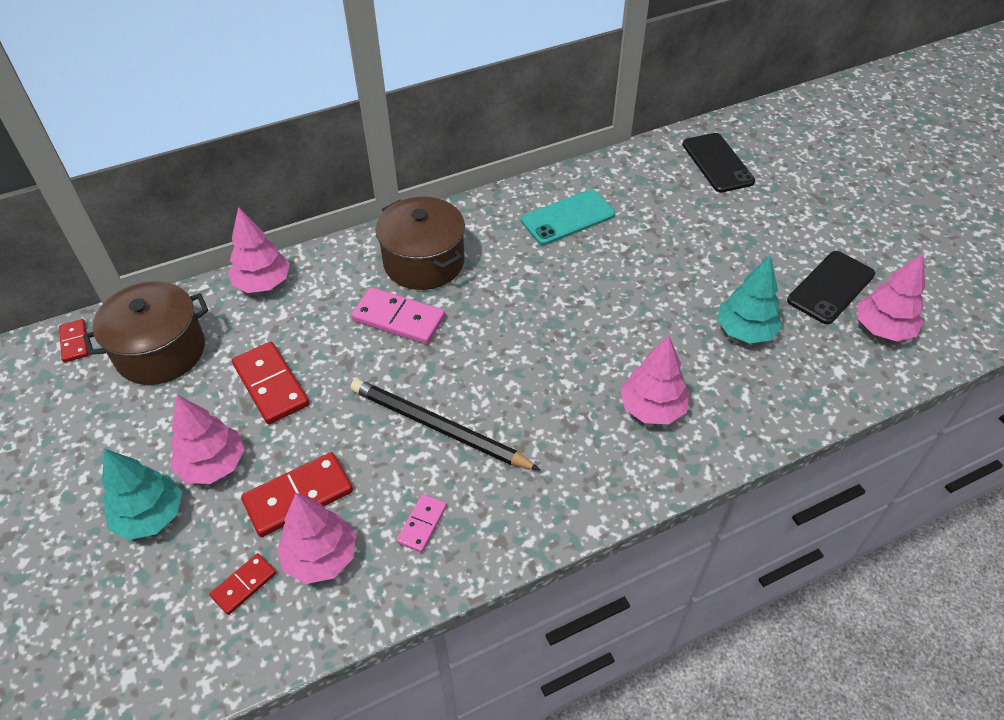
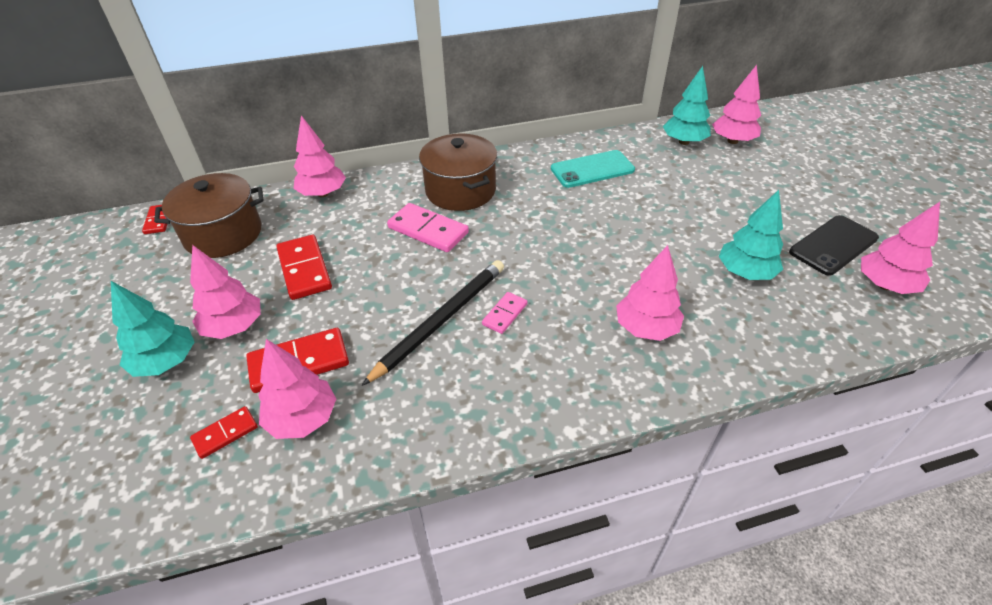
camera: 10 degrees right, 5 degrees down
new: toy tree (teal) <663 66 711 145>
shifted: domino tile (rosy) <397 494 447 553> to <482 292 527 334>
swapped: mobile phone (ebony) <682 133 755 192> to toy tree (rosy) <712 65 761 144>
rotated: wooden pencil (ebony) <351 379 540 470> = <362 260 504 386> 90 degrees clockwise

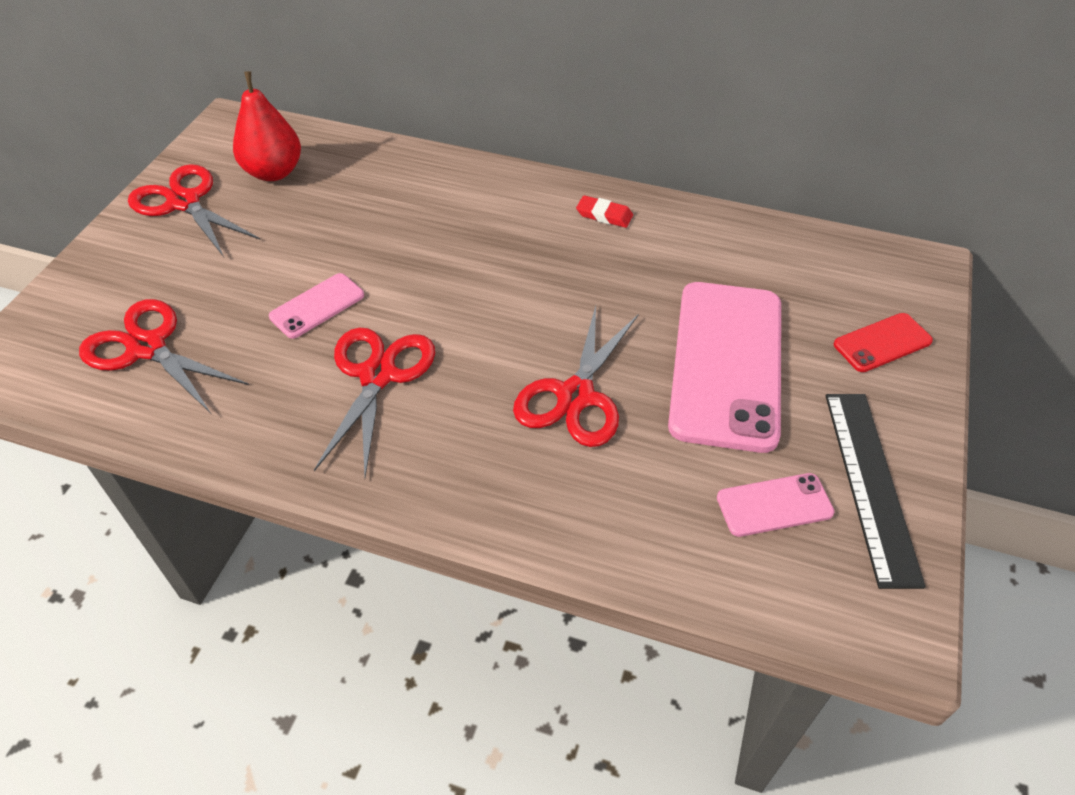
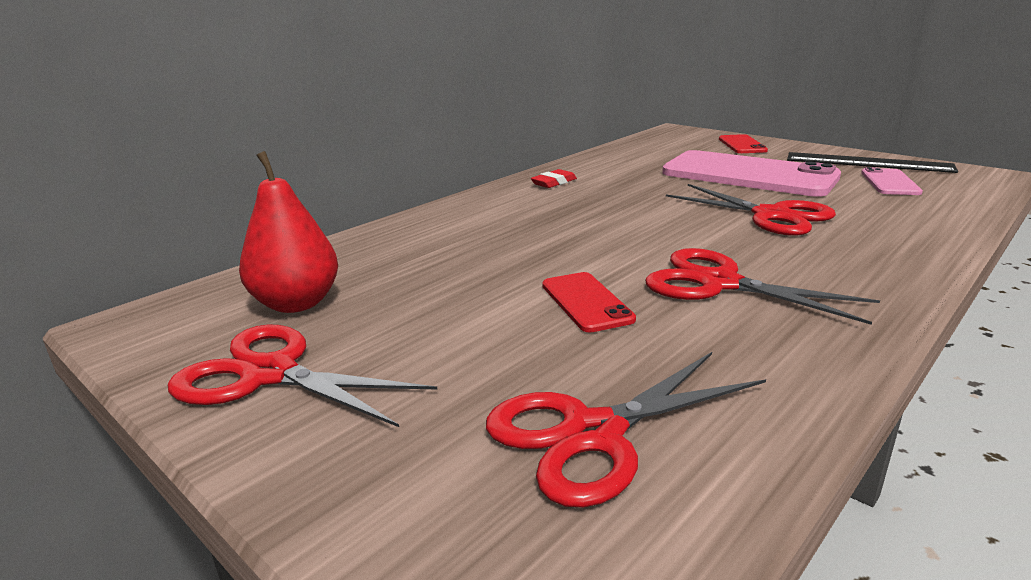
camera: 65 degrees left, 25 degrees down
repainted: mobile phone (rosy) <269 273 364 339> to mobile phone (crimson) <542 272 636 332>
rotated: shears (crimson) <128 164 260 257> = <168 324 438 427> 45 degrees clockwise

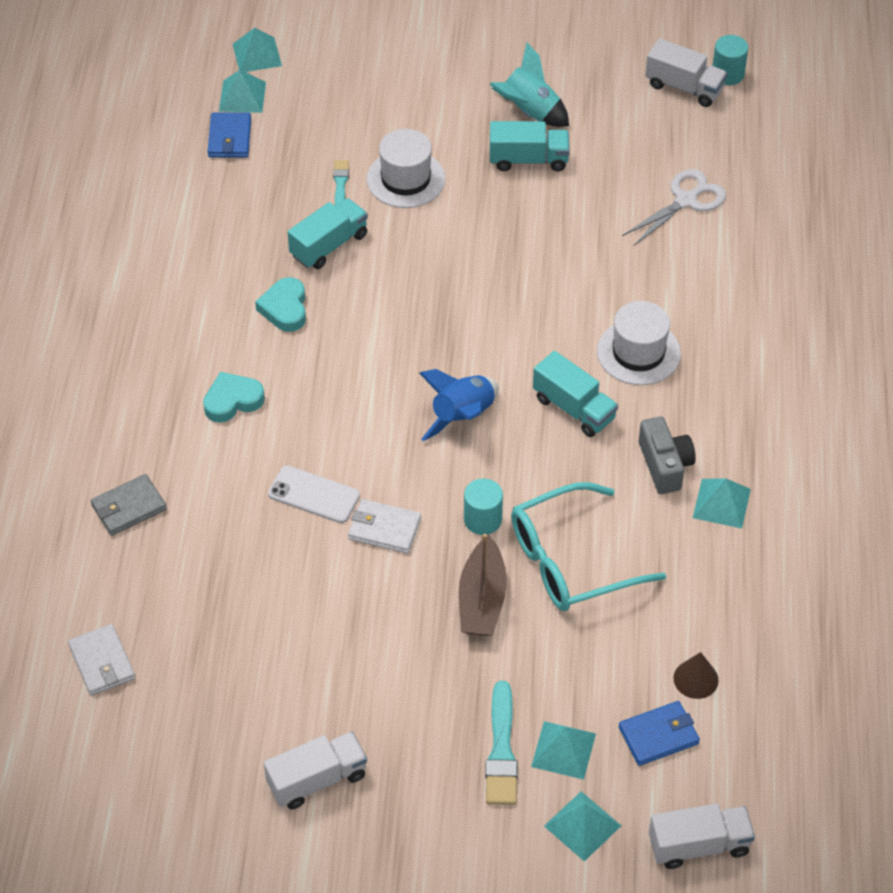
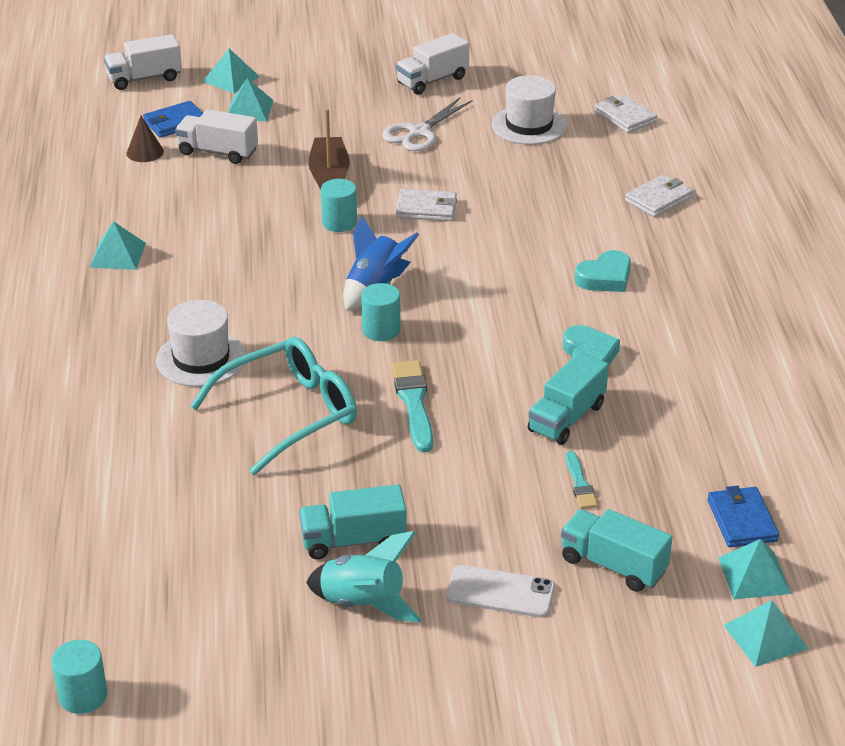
camera: 170 degrees right, 15 degrees down
gone: compact camera (gray) <639 416 696 494>
new: cylinder (teal) <361 283 400 341>
shifted: lorry (pure white) <645 38 727 107> to <175 109 258 164>; eyeglasses (teal) <511 482 666 611> to <190 337 357 475>; shears (pure white) <622 169 726 246> to <382 98 472 152>; paint brush (teal) <485 681 518 805> to <392 360 433 452>; mobile phone (pure white) <268 465 360 523> to <446 565 555 618>; hat (pure white) <367 129 445 208> to <492 75 567 145>; lorry (teal) <533 351 618 437> to <561 509 672 592>
repainted: billfold (gray) <91 474 167 536> to billfold (pure white) <625 174 693 217>

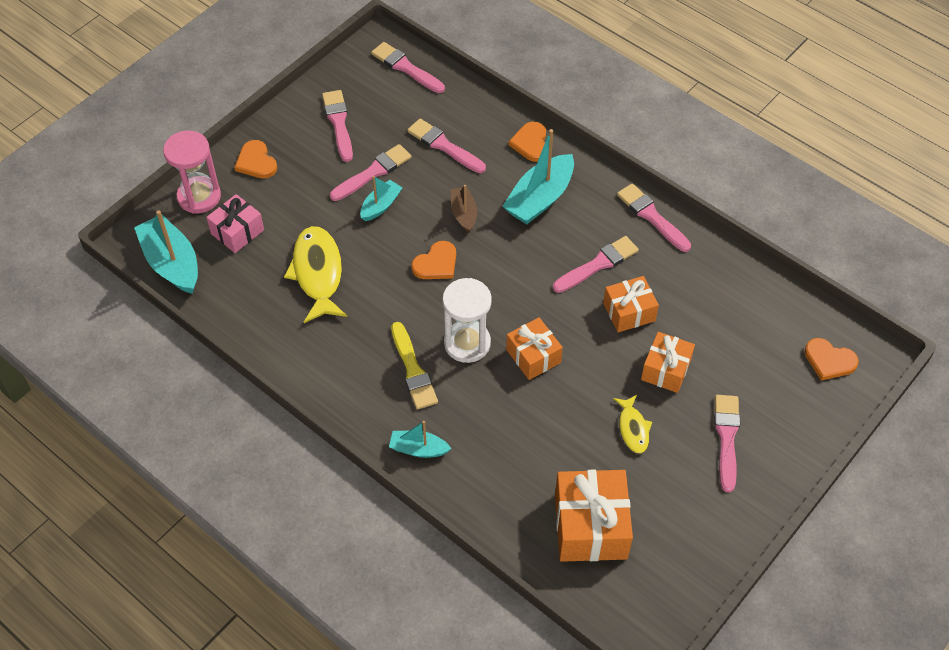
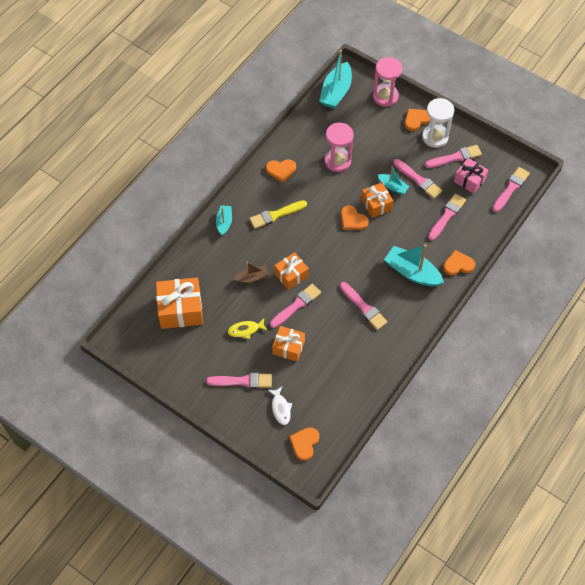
camera: 85 degrees right, 5 degrees up
new: heart (orange) <266 159 296 182>; fish (pure white) <268 387 292 425>
shifted: toy boat (russet) <451 185 477 233> to <233 262 269 283>; paint brush (rosy) <617 183 691 252> to <270 284 321 328>; present (orange) <603 276 659 332> to <361 182 393 218>; sand timer (pure white) <442 278 492 363> to <422 98 454 148>; present (rosy) <206 194 264 253> to <454 158 488 194>
swapped: fish (golden) <284 226 347 323> to sand timer (rosy) <325 123 354 172>
rotated: toy boat (teal) <134 210 198 294> = <319 50 352 108> 150 degrees clockwise

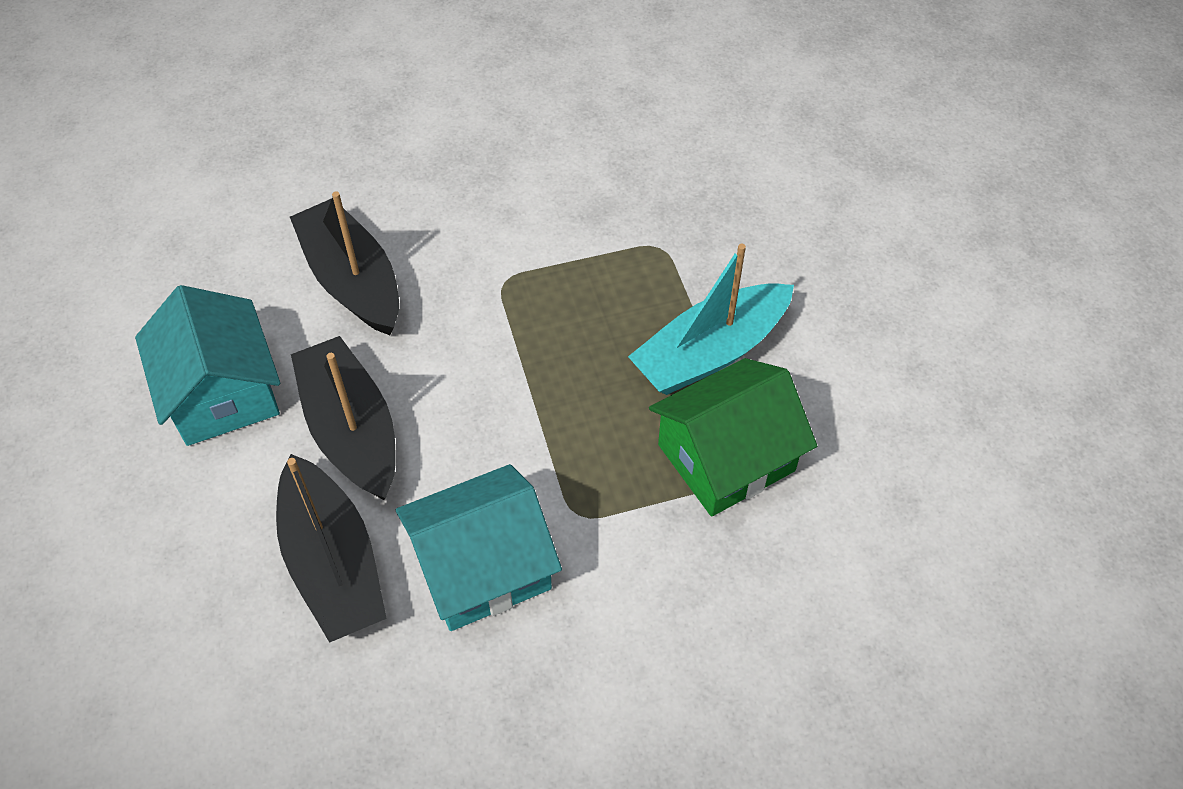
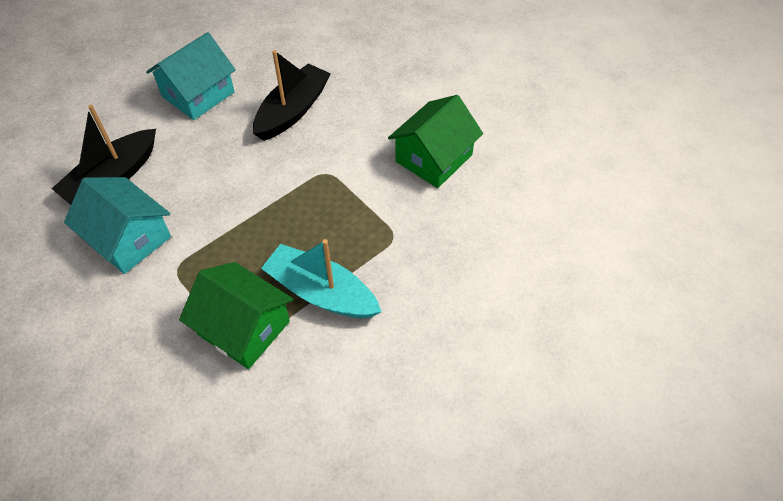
camera: 65 degrees right, 0 degrees up
gone: toy boat (ebony) <291 336 395 500>
new: cottage (leaf-green) <388 95 483 188>

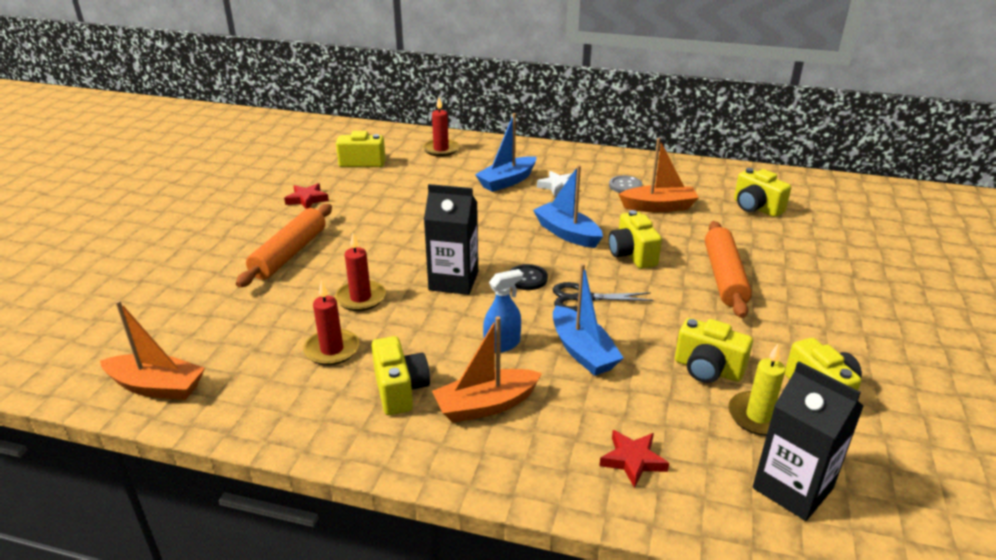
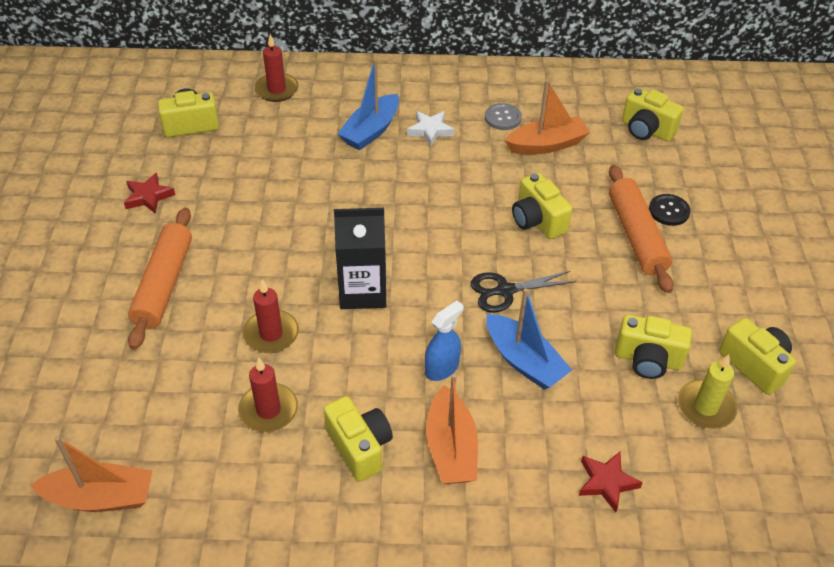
camera: 15 degrees left, 15 degrees up
gone: toy boat (royal blue) <533 165 603 248>; milk carton (ebony) <753 361 864 521>
shifted: shirt button (ebony) <510 264 548 290> to <649 194 691 226>
rotated: toy boat (orange) <432 316 542 423> = <426 374 478 484> 60 degrees counterclockwise

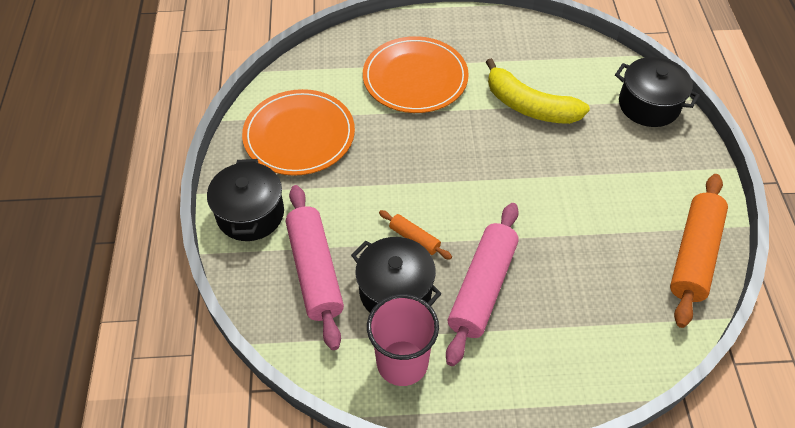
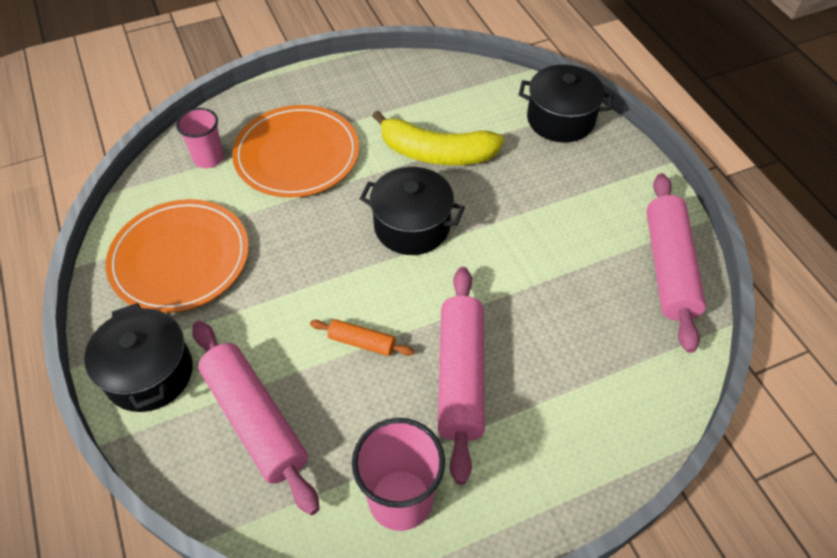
camera: 20 degrees left, 0 degrees up
new: cup (rosy) <176 108 224 168>
shifted: stockpot (ebony) <351 237 442 313> to <359 167 465 255>
repainted: pastry roller (orange) <670 174 728 328> to pastry roller (rosy) <646 173 706 353>

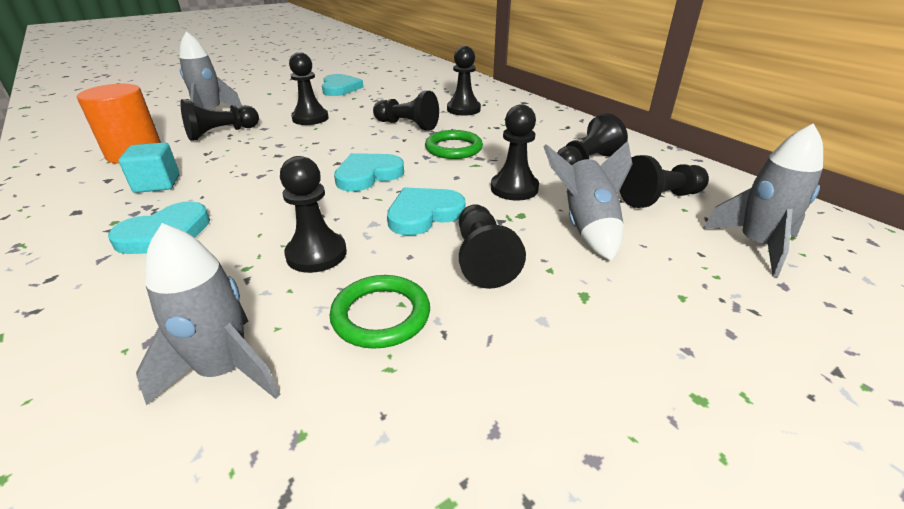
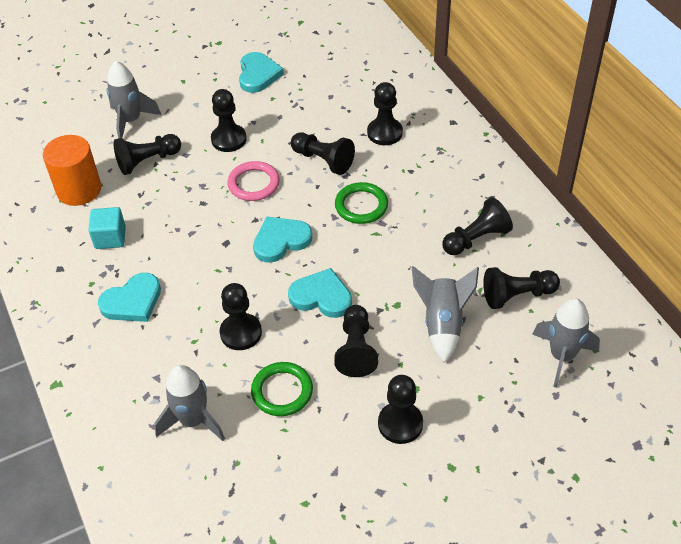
camera: 10 degrees right, 15 degrees up
new: torus (rosy) <227 161 280 201>
shifted: game pawn (ebony) <491 104 539 200> to <378 375 423 444>
rotated: heart (teal) <387 187 466 235> = <288 268 352 318> 45 degrees clockwise

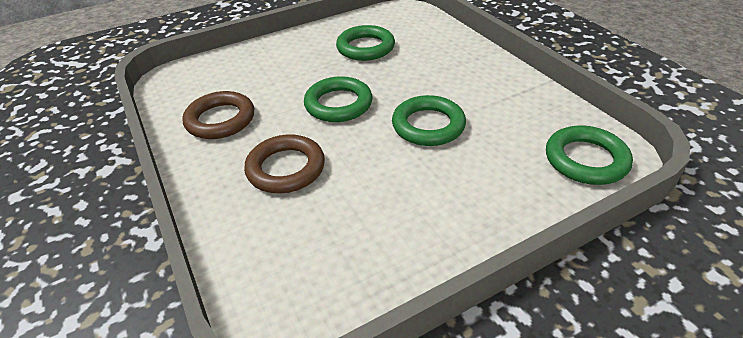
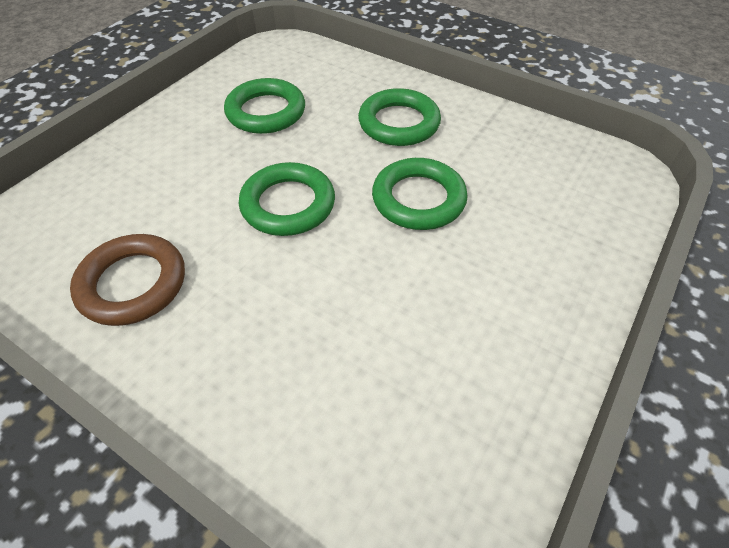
camera: 30 degrees left, 10 degrees up
gone: torus (russet) <244 134 325 193>
shifted: torus (leaf-green) <546 125 633 185> to <358 88 441 146>

